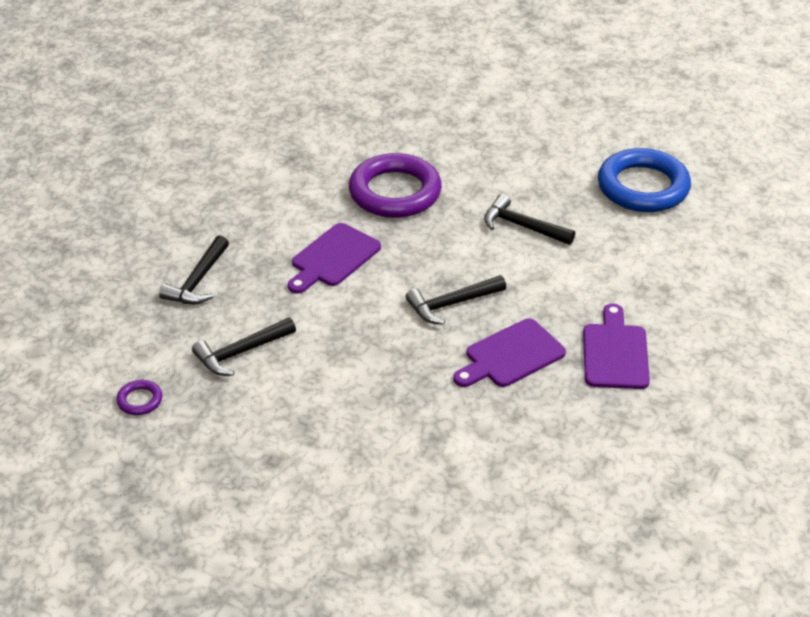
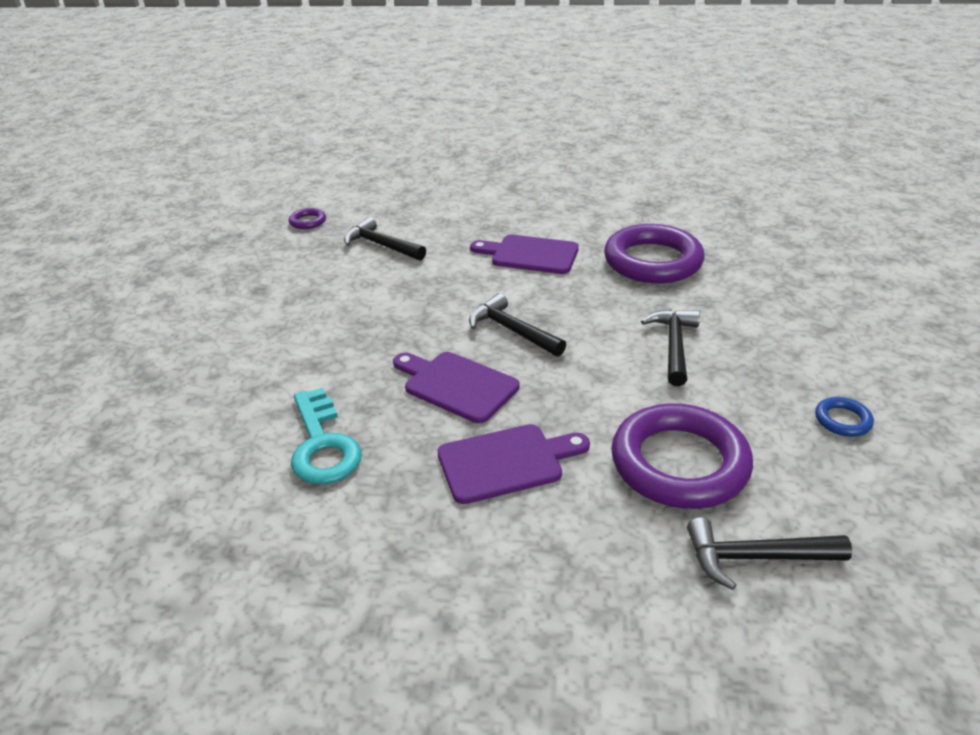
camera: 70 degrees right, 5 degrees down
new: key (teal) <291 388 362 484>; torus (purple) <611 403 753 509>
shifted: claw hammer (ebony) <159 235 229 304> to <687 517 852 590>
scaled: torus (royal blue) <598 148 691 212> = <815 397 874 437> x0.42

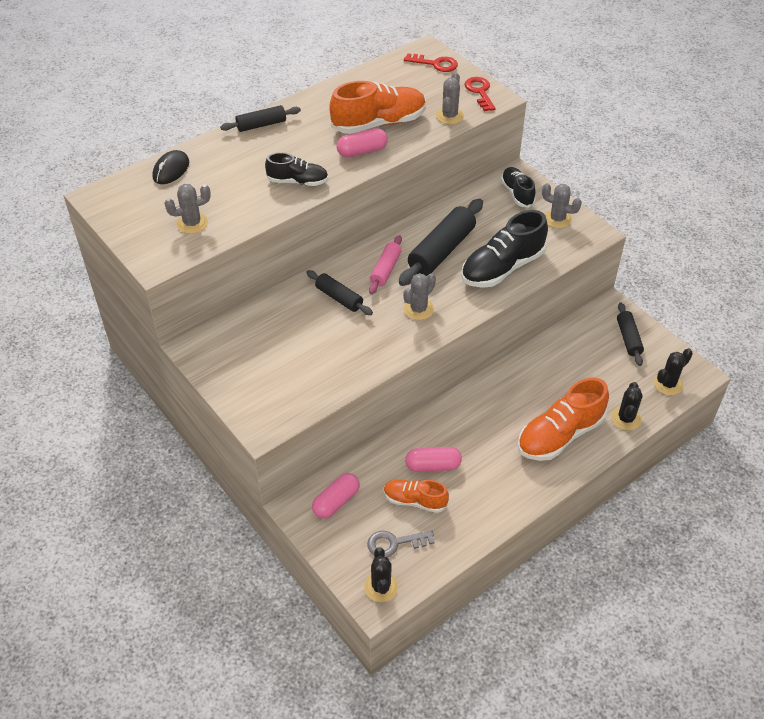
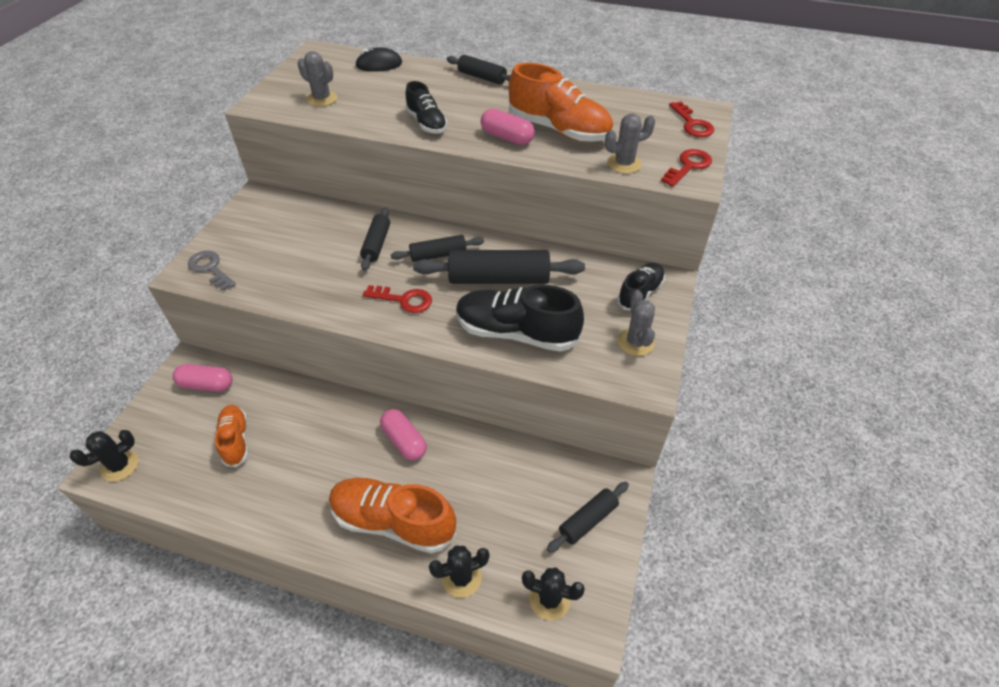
camera: 55 degrees right, 0 degrees up
shifted: key (gray) <367 530 434 557> to <188 251 236 291>; pill (rosy) <405 447 462 472> to <380 409 427 460>
swapped: prickly plant (gray) <403 273 436 320> to key (crimson) <363 285 432 313>
repainted: pastry roller (rosy) <369 235 402 294> to pastry roller (ebony) <391 235 484 262>

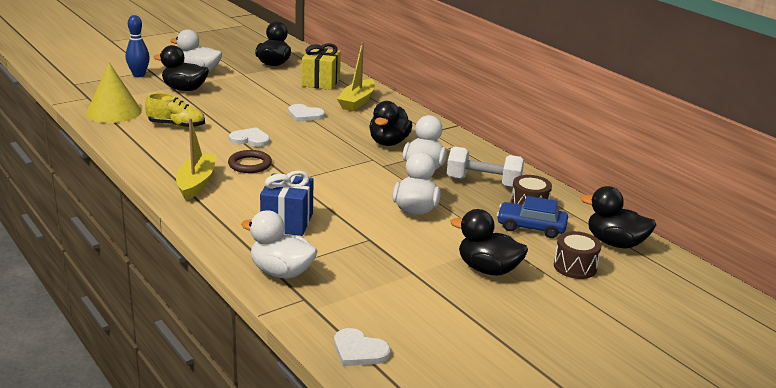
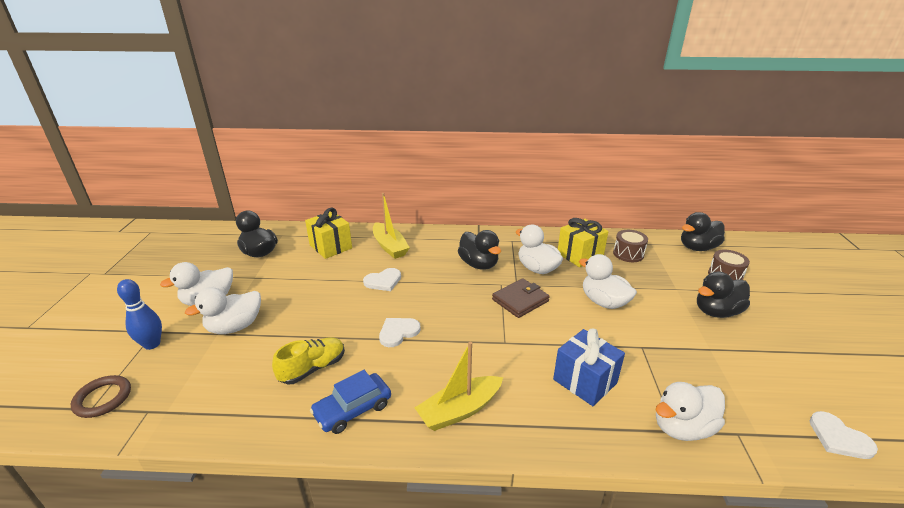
camera: 50 degrees left, 5 degrees up
gone: solid cone (golden) <86 63 142 123>
new: billfold (russet) <492 278 550 318>
shifted: torus (russet) <228 150 272 173> to <70 375 131 418>; toy car (royal blue) <497 196 568 238> to <310 370 391 434>
swapped: hand weight (pure white) <447 146 524 188> to present (golden) <558 218 608 267>
repainted: duck (ebony) <154 45 209 91> to duck (pure white) <185 287 261 334>
rotated: toy boat (golden) <176 118 217 201> = <415 342 503 431> 75 degrees counterclockwise; heart (pure white) <334 328 390 366> = <809 411 878 459> 75 degrees clockwise

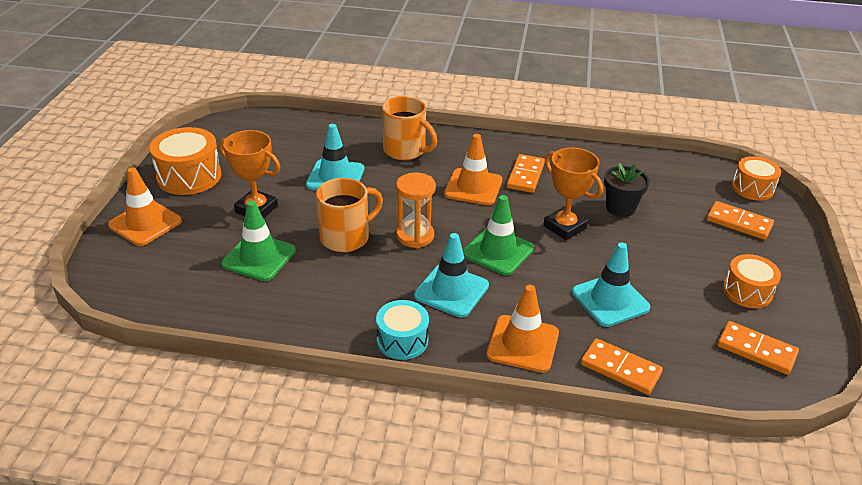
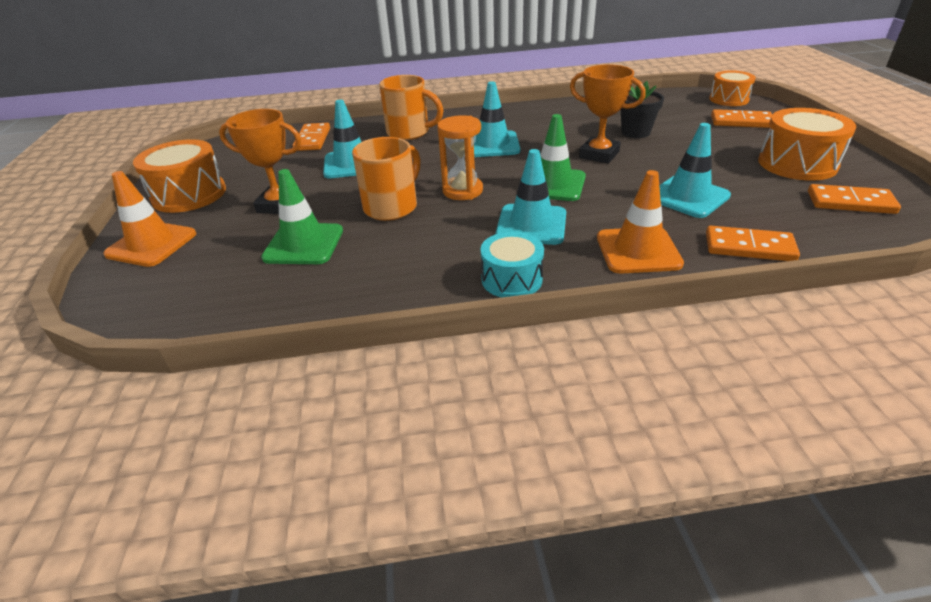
camera: 15 degrees left, 0 degrees up
shifted: domino tile (orange) <507 154 545 193> to <292 123 330 151>
repainted: road cone (orange) <444 134 502 205> to road cone (teal) <474 81 521 157>
scaled: toy drum (orange) <723 254 781 308> = <758 108 856 181> x1.53

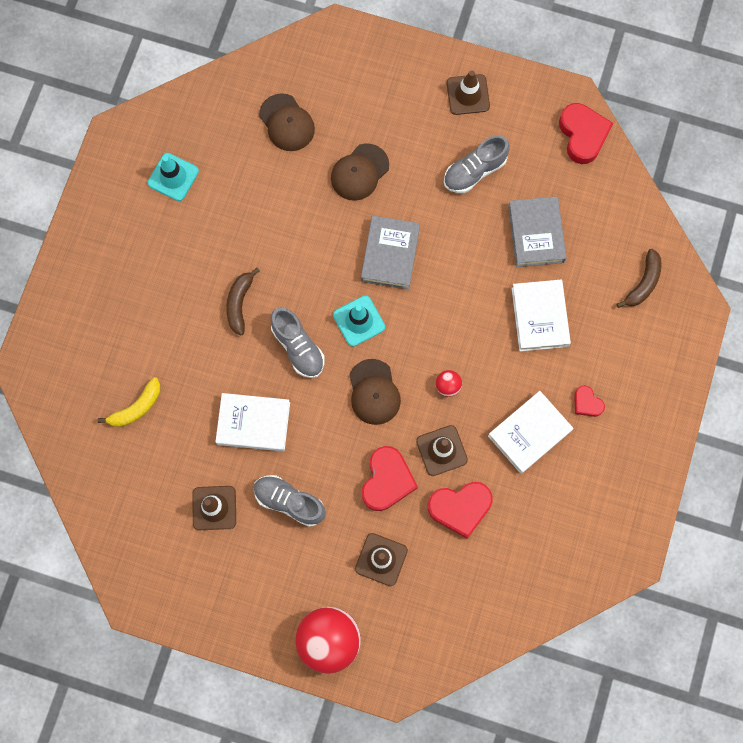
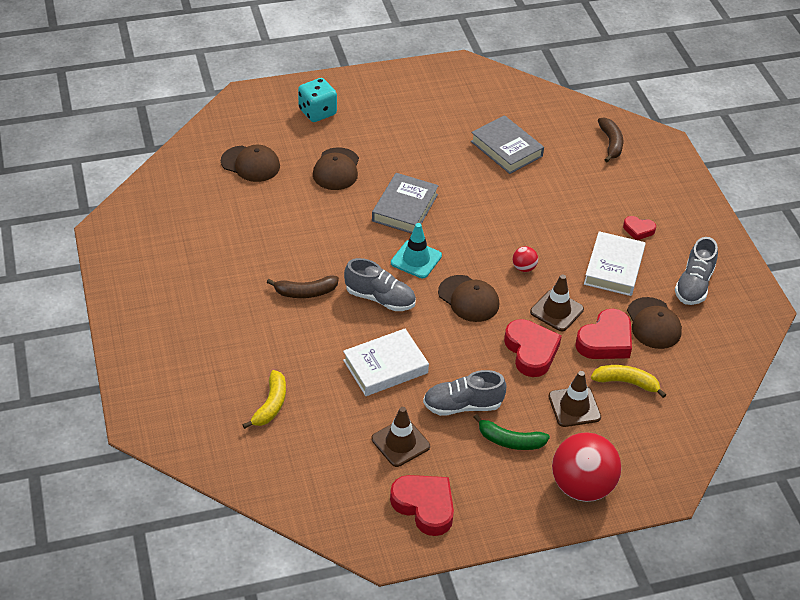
camera: 35 degrees left, 30 degrees down
gone: road cone (teal) <148 153 199 201>; road cone (russet) <447 70 490 115>; book (pure white) <512 279 571 351>
new: die (teal) <298 78 337 122>; banana fruit (leaf-green) <474 414 550 450>; banana fruit (golden) <591 365 666 398>; peaked cap (russet) <627 297 682 349>
shifted: heart (crimson) <559 103 613 164> to <390 475 454 536>; lace-up shoe (gray) <444 135 510 193> to <675 237 718 305>
rotated: banana fruit (russet) <226 268 260 335> = <267 275 339 298> 75 degrees counterclockwise; book (gray) <361 216 420 289> = <372 173 439 234> 45 degrees clockwise

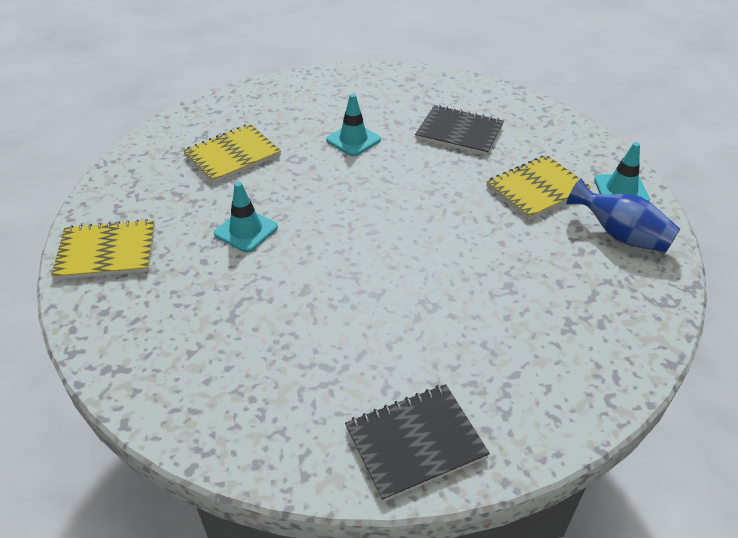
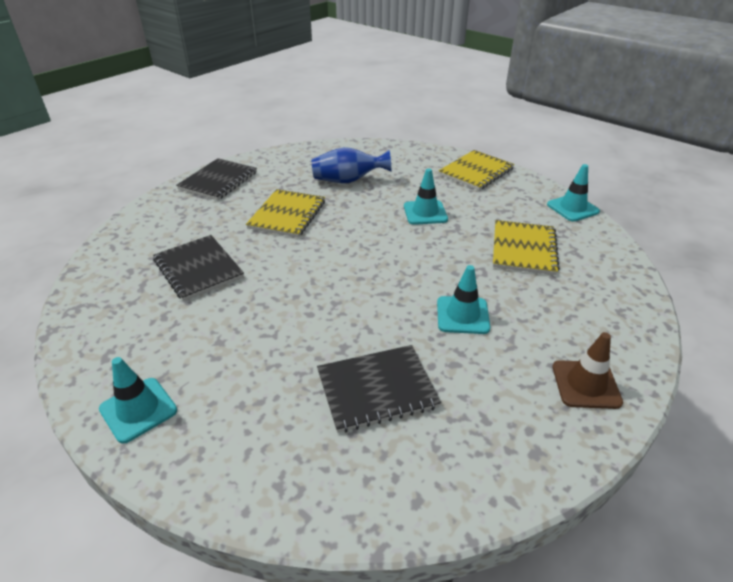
camera: 140 degrees right, 5 degrees down
new: notepad (ebony) <153 235 244 301>; road cone (teal) <547 164 600 222>; road cone (russet) <553 332 623 409>
shifted: notepad (golden) <486 155 591 220> to <246 189 325 238>; flower vase (royal blue) <566 178 680 253> to <312 147 391 183>

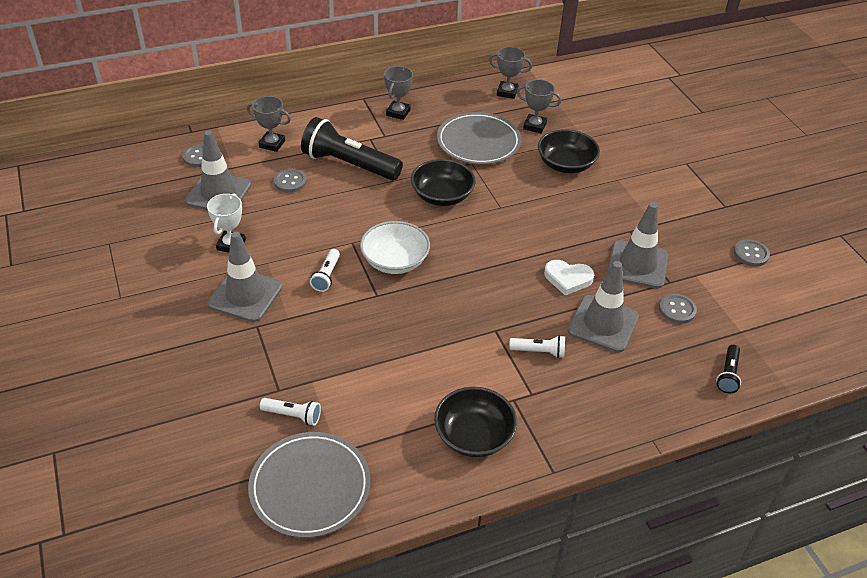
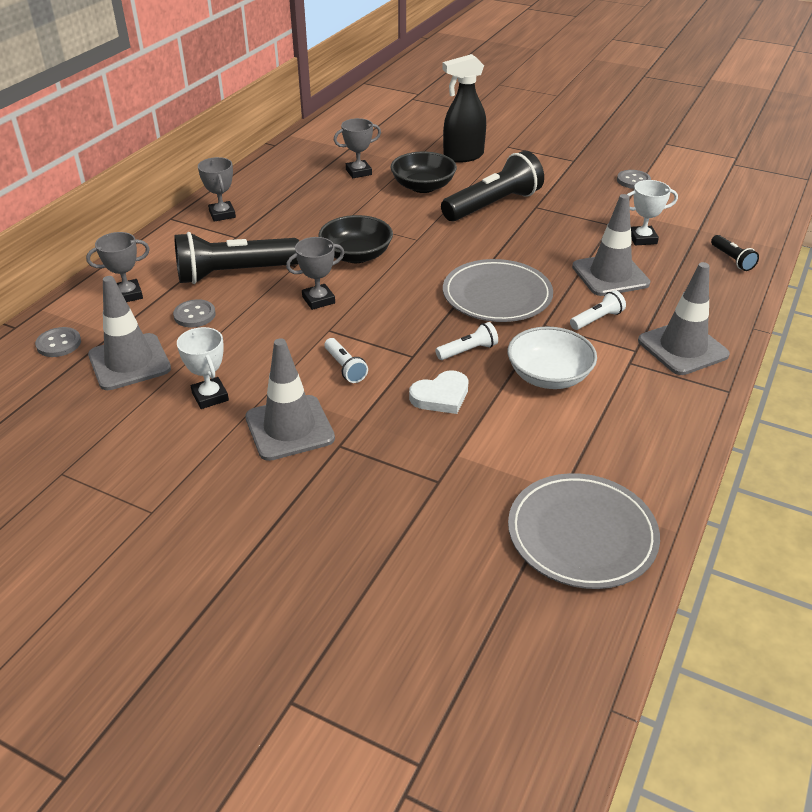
camera: 40 degrees left, 5 degrees down
gone: serving bowl (ebony) <434 387 517 457>
new: pocket torch (ebony) <441 151 544 221>; spray cleaner (ebony) <442 54 486 163>
shifted: award cup (gray) <489 47 532 99> to <286 237 344 310>; heart (pure white) <544 260 594 295> to <409 370 469 414>; pocket torch (pure white) <260 398 321 426> to <435 322 498 360>; dinner plate (gray) <437 112 521 165> to <443 259 553 322>; serving bowl (pure white) <360 221 430 274> to <508 326 597 389>; road cone (gray) <607 202 668 288> to <638 262 730 375>
swapped: shirt button (gray) <659 294 697 324> to award cup (pure white) <627 180 678 245>

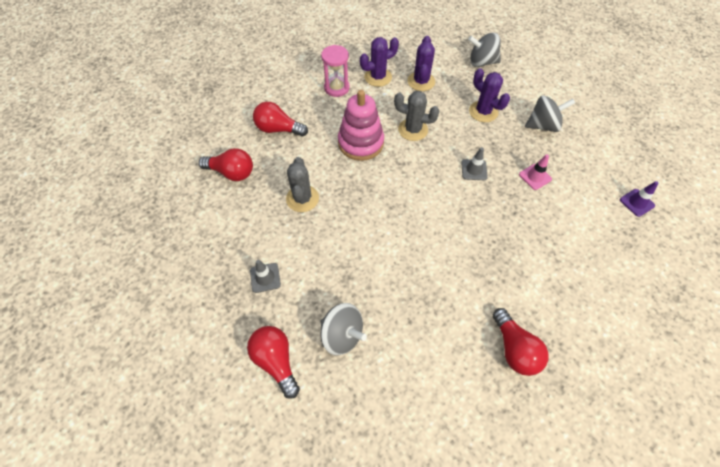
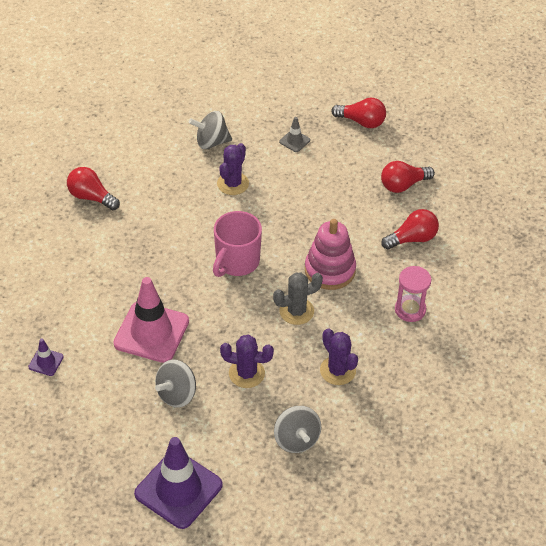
camera: 140 degrees right, 10 degrees down
gone: prickly plant (gray) <286 157 319 212>; road cone (gray) <461 147 488 180>
new: road cone (purple) <134 437 223 529>; coffee mug (rosy) <213 211 262 277>
shifted: prickly plant (purple) <360 37 399 87> to <217 143 249 195>; bulb (crimson) <247 326 300 399> to <331 98 386 128>
rotated: spinning top (gray) <468 33 501 67> = <274 406 321 453> 105 degrees clockwise
scaled: road cone (rosy) <519 154 552 190> = <113 277 189 363> x2.26

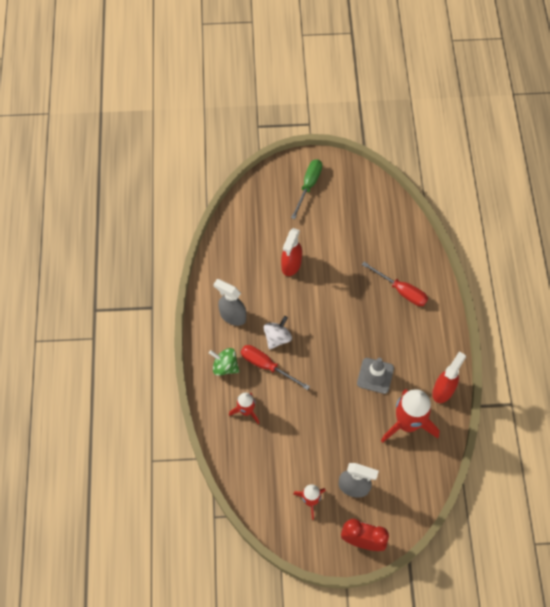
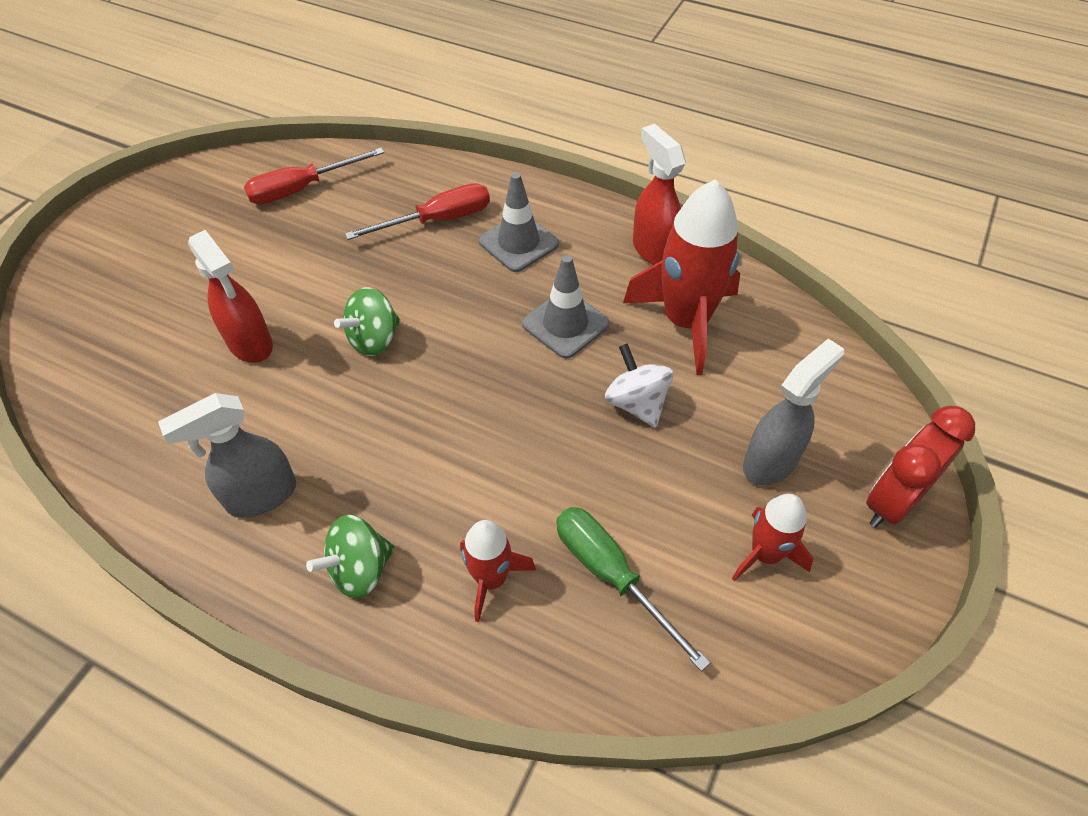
camera: 60 degrees left, 10 degrees down
new: spinning top (leaf-green) <334 287 400 356>; road cone (gray) <479 172 559 272>
shifted: screwdriver (crimson) <241 345 310 390> to <244 148 384 204>; screwdriver (leaf-green) <291 159 322 219> to <556 507 710 671>; spinning top (pure white) <264 316 292 350> to <605 343 674 428>

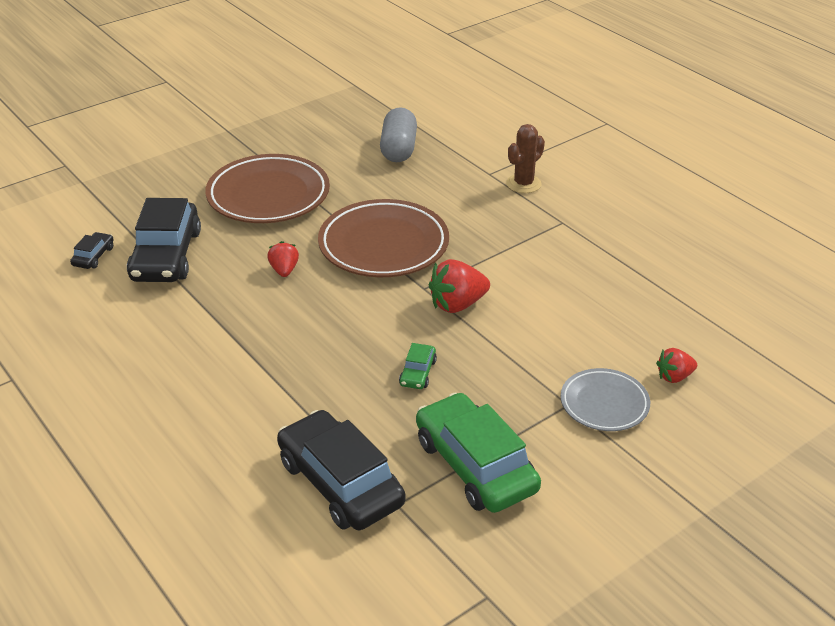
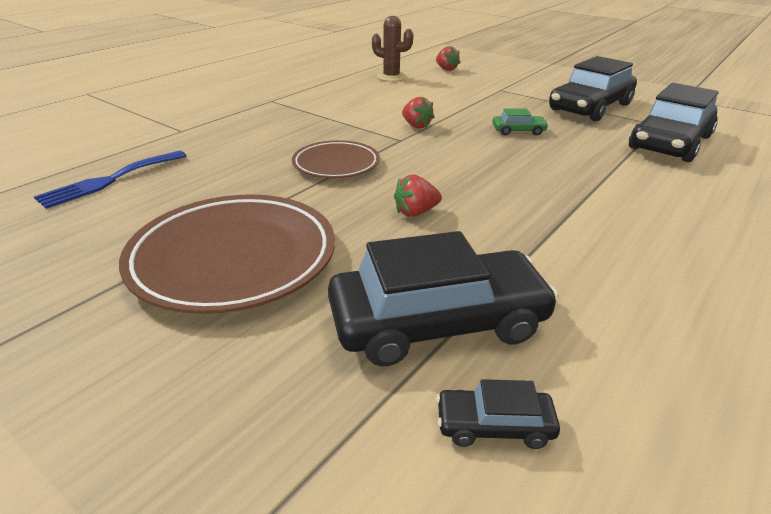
camera: 105 degrees left, 5 degrees down
gone: dinner plate (gray) <560 368 650 431>
shifted: prickly plant (russet) <506 124 545 193> to <372 16 413 82>
swapped: pill (gray) <380 107 417 162> to dinner fork (royal blue) <34 151 186 209>
repainted: toy car (leaf-green) <416 393 541 513> to toy car (ebony) <549 56 637 121>
scaled: dinner plate (russet) <318 199 449 277> = <292 140 380 178> x0.57; toy strawberry (crimson) <429 259 490 313> = <402 97 435 128> x0.61

